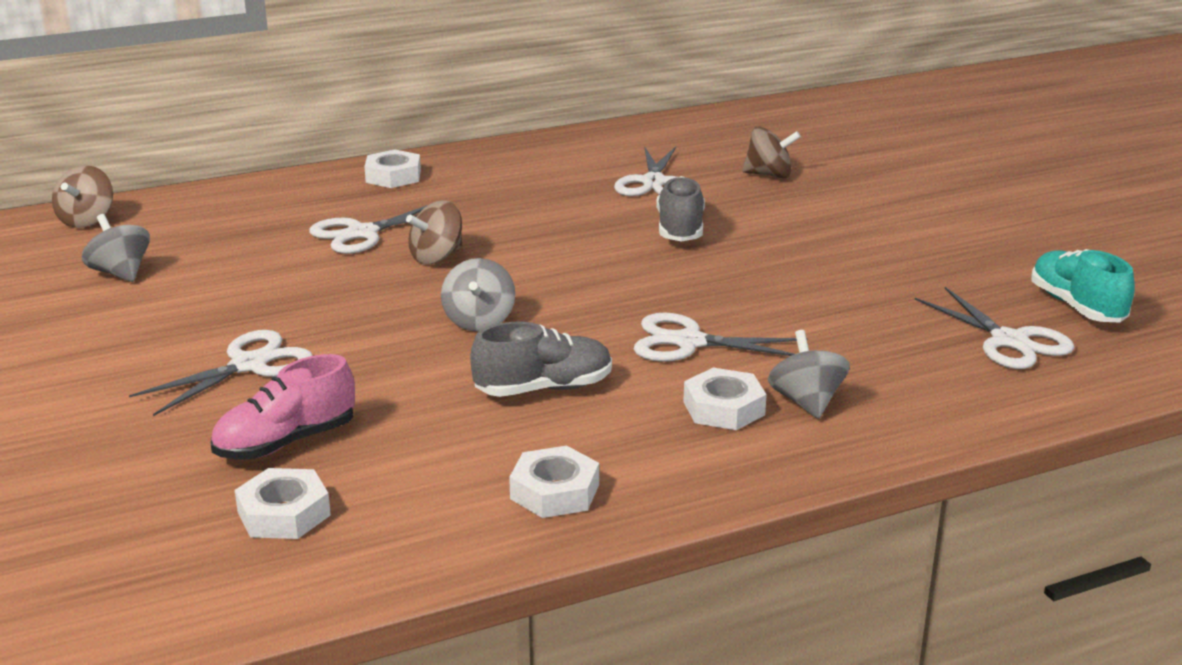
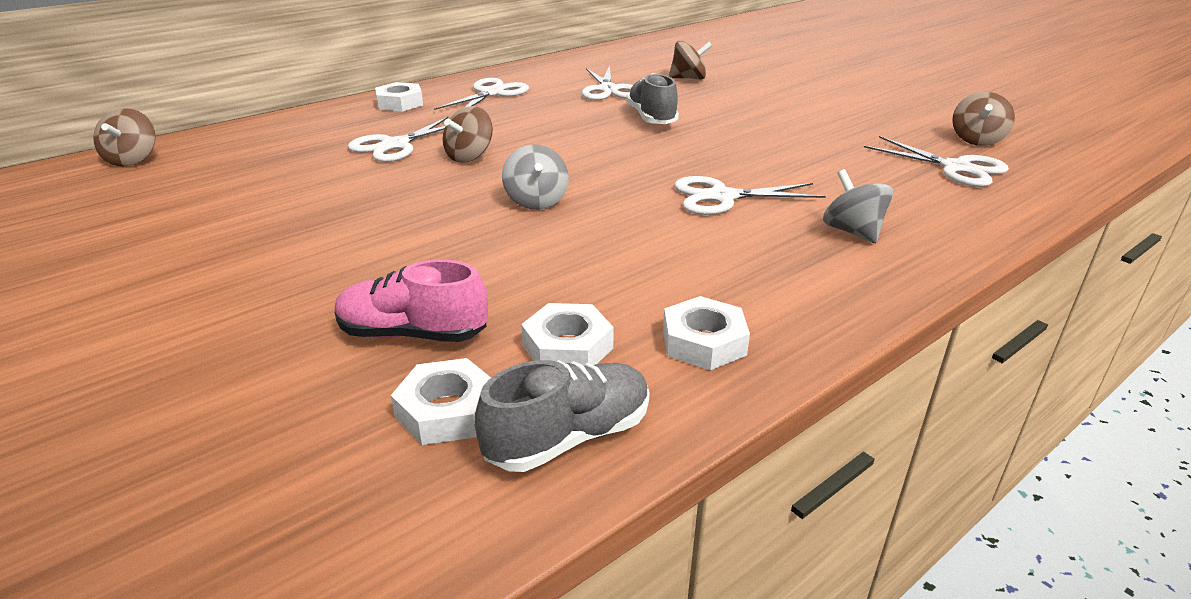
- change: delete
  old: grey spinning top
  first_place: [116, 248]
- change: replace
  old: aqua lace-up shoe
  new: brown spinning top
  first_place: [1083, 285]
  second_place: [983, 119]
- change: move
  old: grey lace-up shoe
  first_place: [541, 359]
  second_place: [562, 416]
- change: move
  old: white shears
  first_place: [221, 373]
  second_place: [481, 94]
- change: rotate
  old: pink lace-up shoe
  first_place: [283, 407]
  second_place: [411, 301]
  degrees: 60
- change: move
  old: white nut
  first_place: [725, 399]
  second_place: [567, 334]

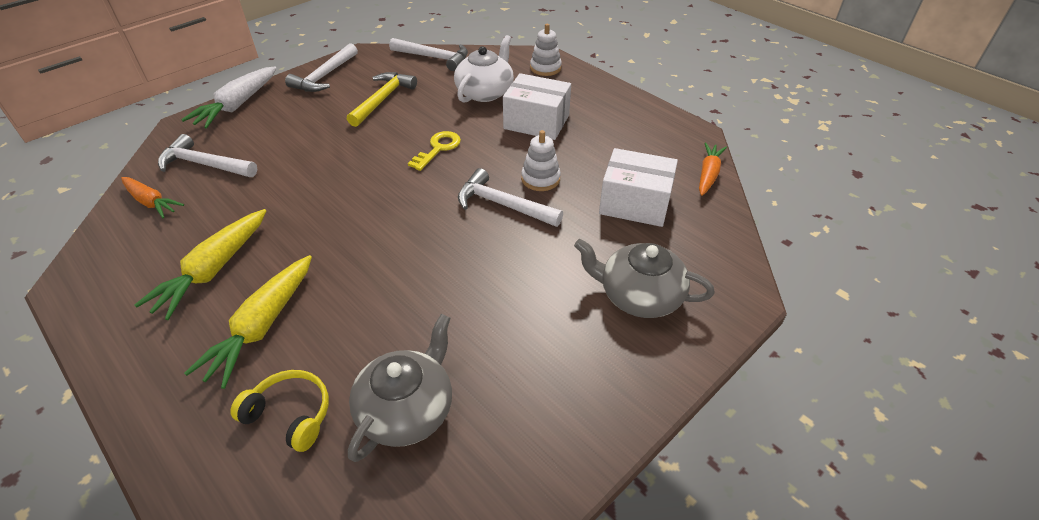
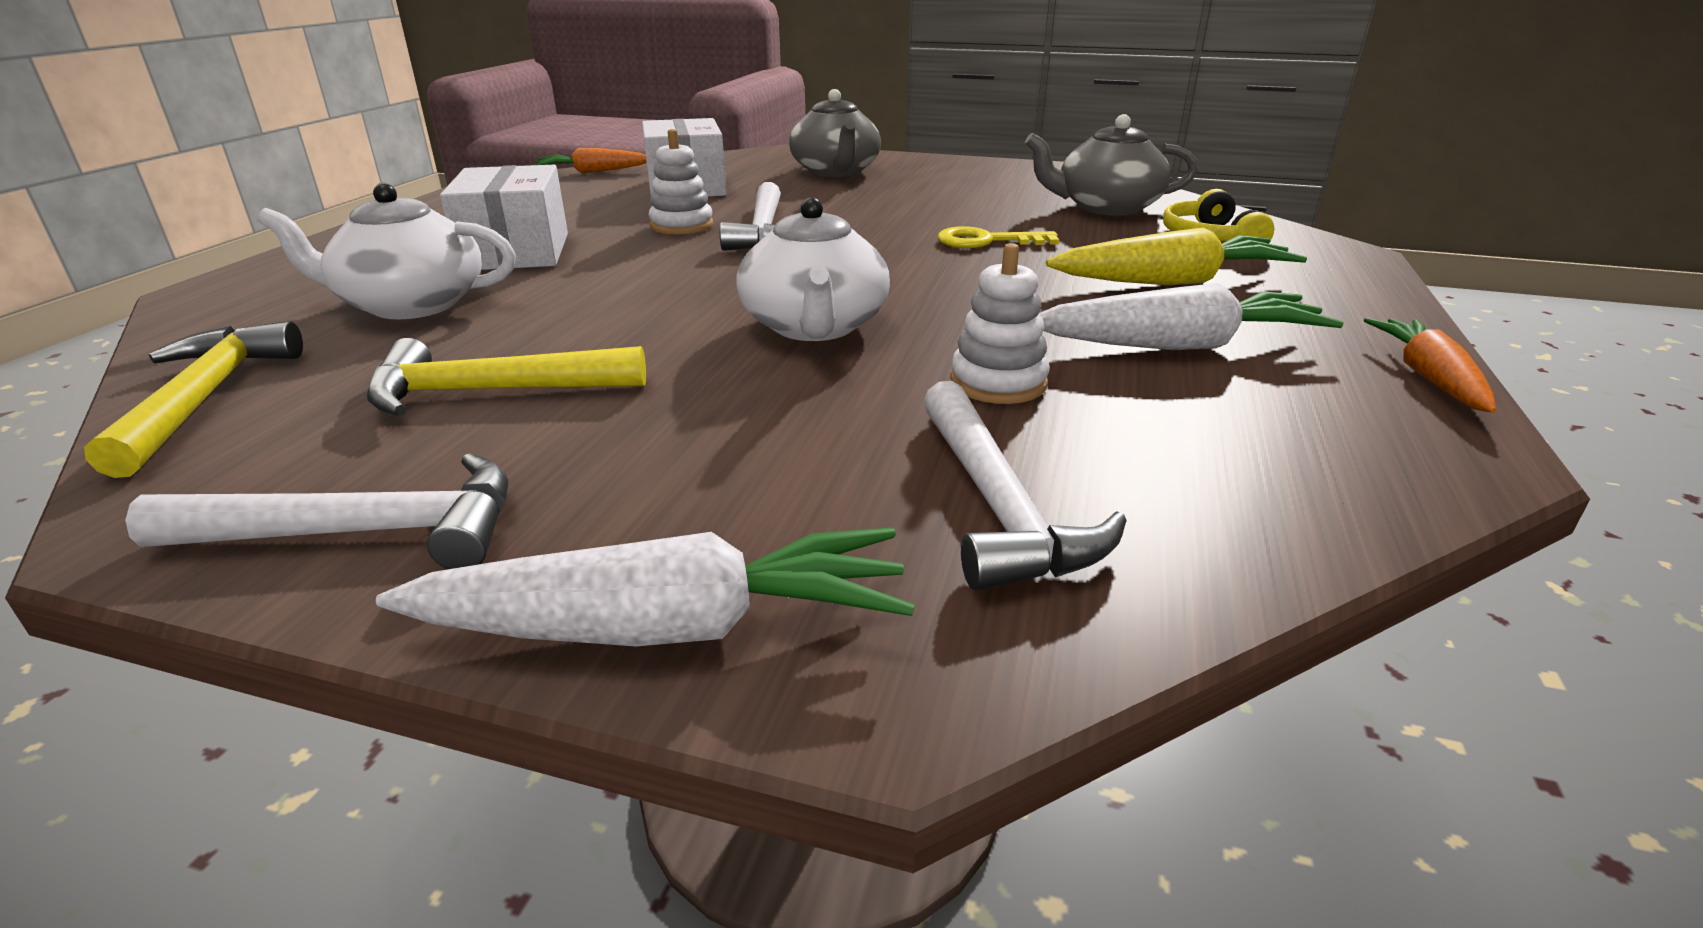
- change: move
  old: white stacking rings
  first_place: [546, 50]
  second_place: [1000, 323]
- change: recolor
  old: white claw hammer
  new: yellow claw hammer
  first_place: [428, 54]
  second_place: [193, 399]
- change: move
  old: yellow door key
  first_place: [434, 151]
  second_place: [998, 237]
- change: move
  old: orange-coloured carrot
  first_place: [152, 197]
  second_place: [1430, 365]
- change: recolor
  old: yellow carrot
  new: white carrot
  first_place: [200, 264]
  second_place: [1191, 316]
- change: insert
  new: white teapot
  second_place: [813, 269]

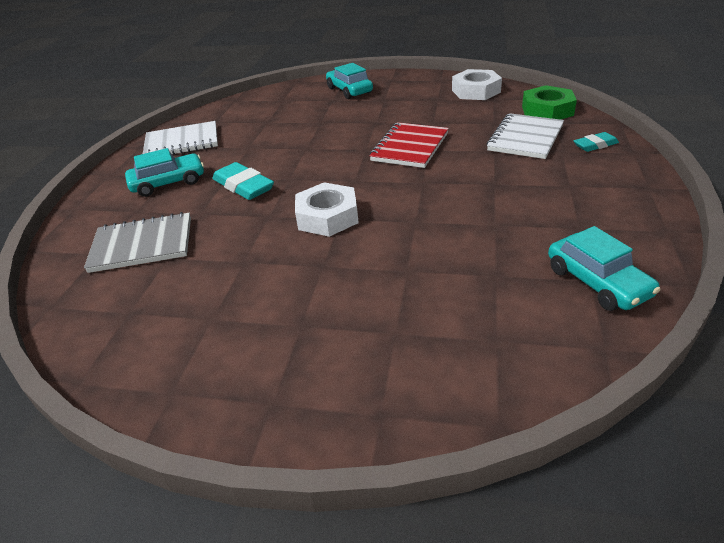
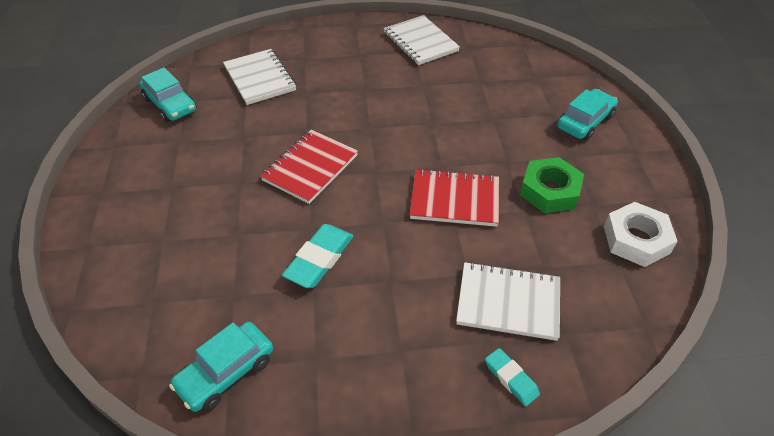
- change: move
  old: green nut
  first_place: [549, 102]
  second_place: [552, 185]
- change: move
  old: aqua toy car
  first_place: [164, 172]
  second_place: [168, 94]
- change: move
  old: aqua eraser
  first_place: [243, 181]
  second_place: [318, 256]
- change: replace
  old: white nut
  new: crimson notepad
  first_place: [327, 209]
  second_place: [309, 167]
- change: recolor
  old: grey notepad
  new: white notepad
  first_place: [137, 242]
  second_place: [259, 77]

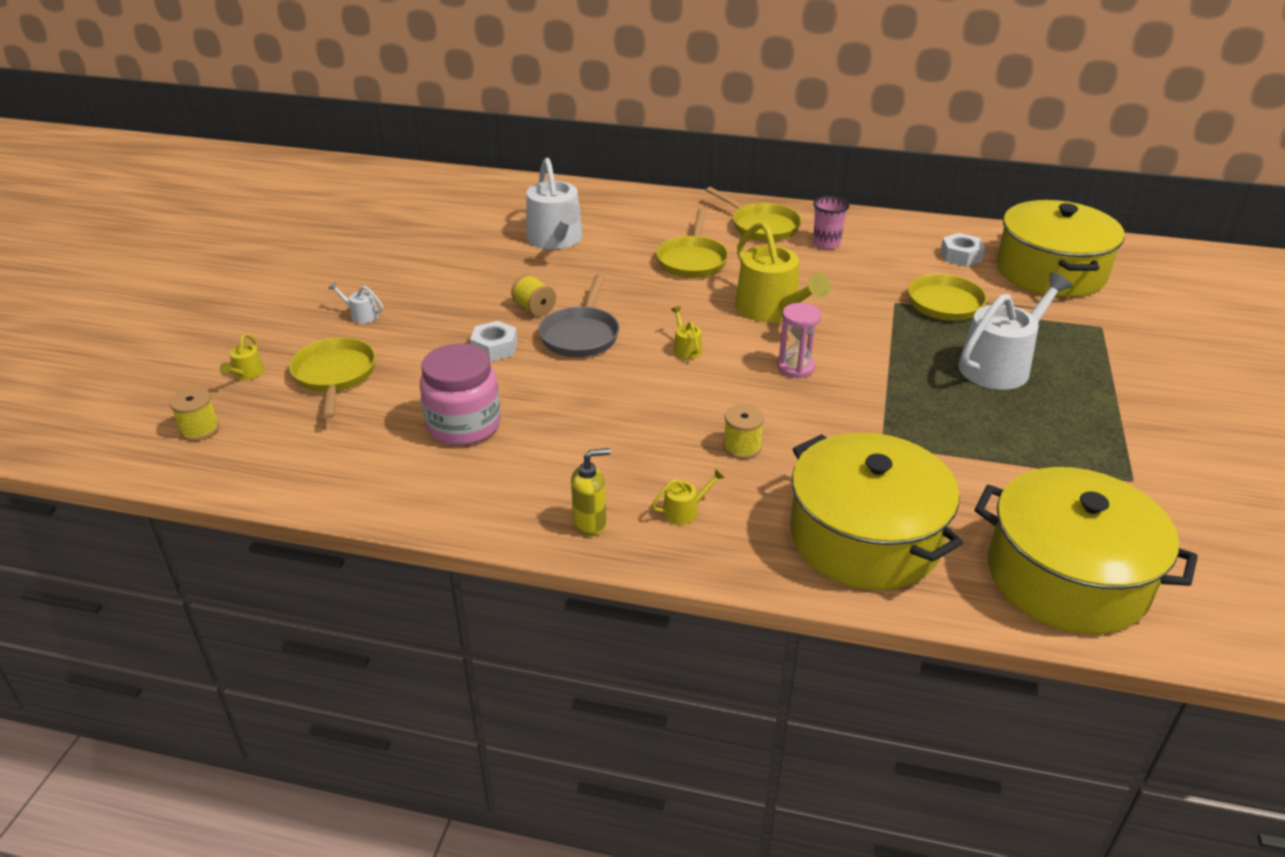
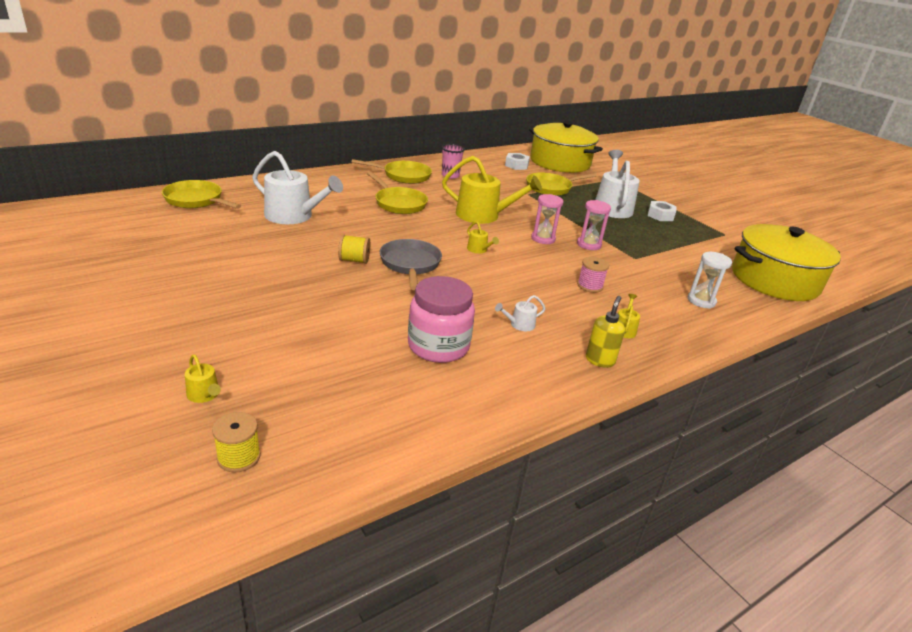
- change: rotate
  old: grey frying pan
  first_place: [579, 315]
  second_place: [411, 264]
  degrees: -150
- change: move
  old: white sprinkling can
  first_place: [355, 303]
  second_place: [520, 313]
- change: rotate
  old: yellow sprinkling can
  first_place: [686, 332]
  second_place: [483, 237]
  degrees: -150
- change: move
  old: white nut
  first_place: [494, 341]
  second_place: [662, 211]
- change: move
  old: yellow frying pan
  first_place: [332, 378]
  second_place: [201, 194]
- change: recolor
  old: yellow spool
  new: pink spool
  first_place: [743, 432]
  second_place: [593, 275]
- change: replace
  old: yellow pot
  new: white hourglass
  first_place: [876, 511]
  second_place: [709, 280]
- change: insert
  new: pink hourglass
  second_place: [594, 225]

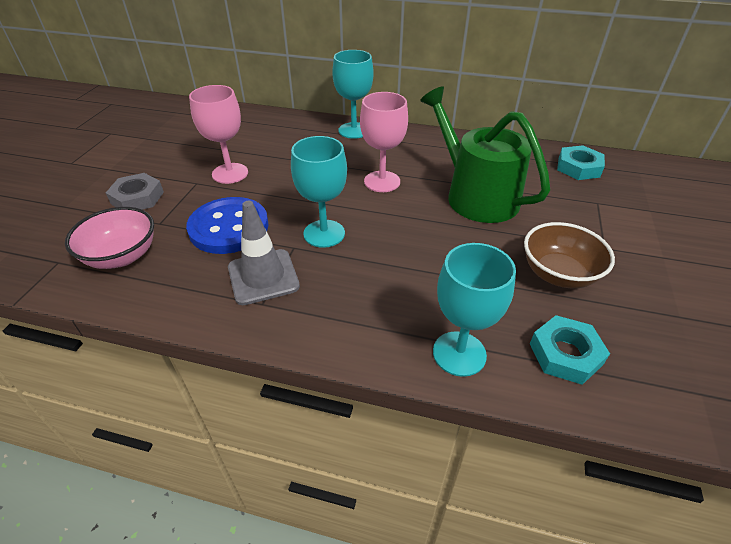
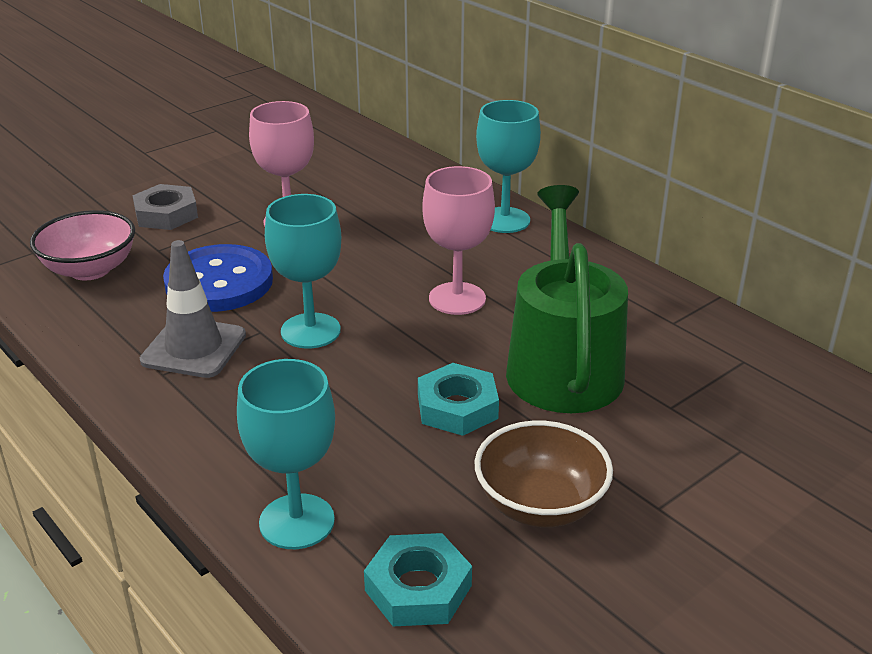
- change: move
  old: aqua nut
  first_place: [581, 162]
  second_place: [458, 399]

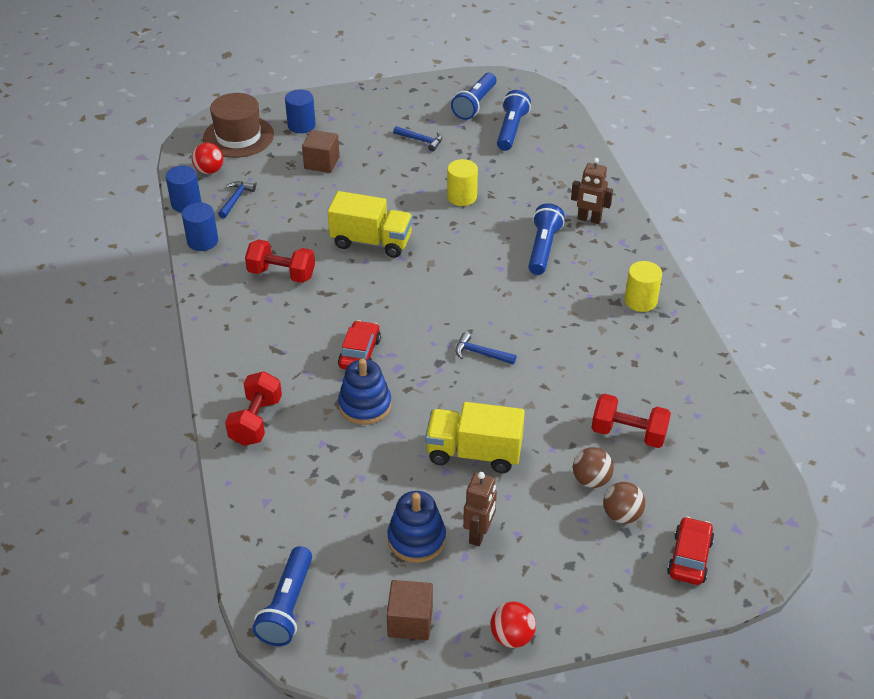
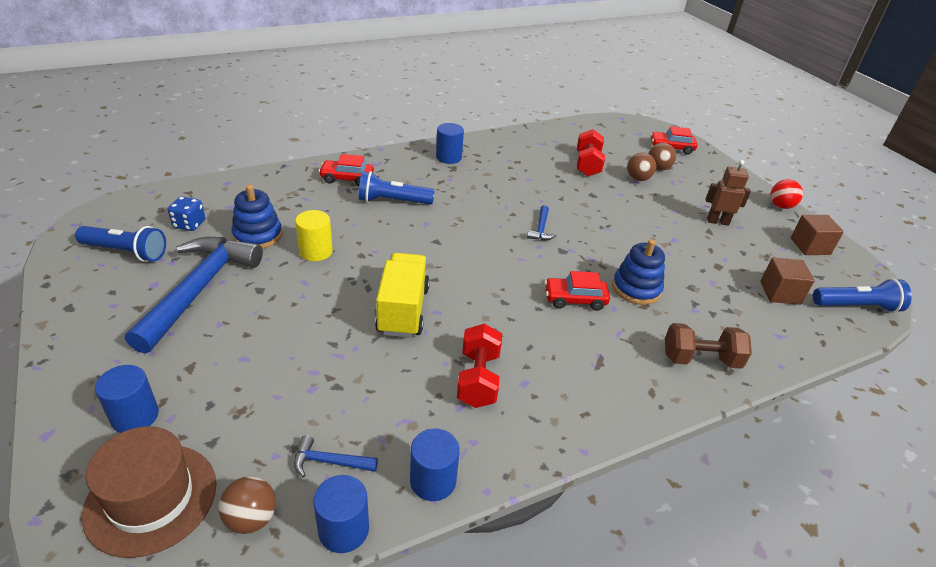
- change: replace
  old: cobalt flashlight
  new: cobalt game die
  first_place: [514, 120]
  second_place: [186, 213]
- change: resize
  old: cobalt claw hammer
  first_place: [417, 138]
  second_place: [194, 295]
  factor: 2.46
- change: move
  old: brown cube
  first_place: [321, 151]
  second_place: [787, 281]
- change: recolor
  old: crimson sphere
  new: brown sphere
  first_place: [207, 158]
  second_place: [247, 505]
- change: replace
  old: brown toy robot
  new: crimson toy car
  first_place: [592, 191]
  second_place: [346, 170]
- change: recolor
  old: yellow cylinder shape
  new: cobalt cylinder shape
  first_place: [643, 286]
  second_place: [450, 143]
- change: recolor
  old: crimson free weight
  new: brown free weight
  first_place: [253, 408]
  second_place: [708, 346]
- change: delete
  old: yellow truck
  first_place: [475, 437]
- change: move
  old: cobalt stacking rings
  first_place: [416, 527]
  second_place: [257, 217]

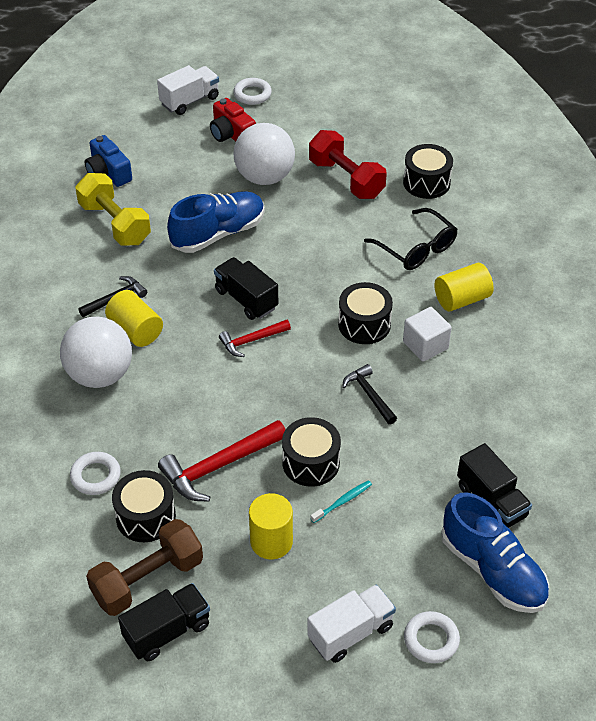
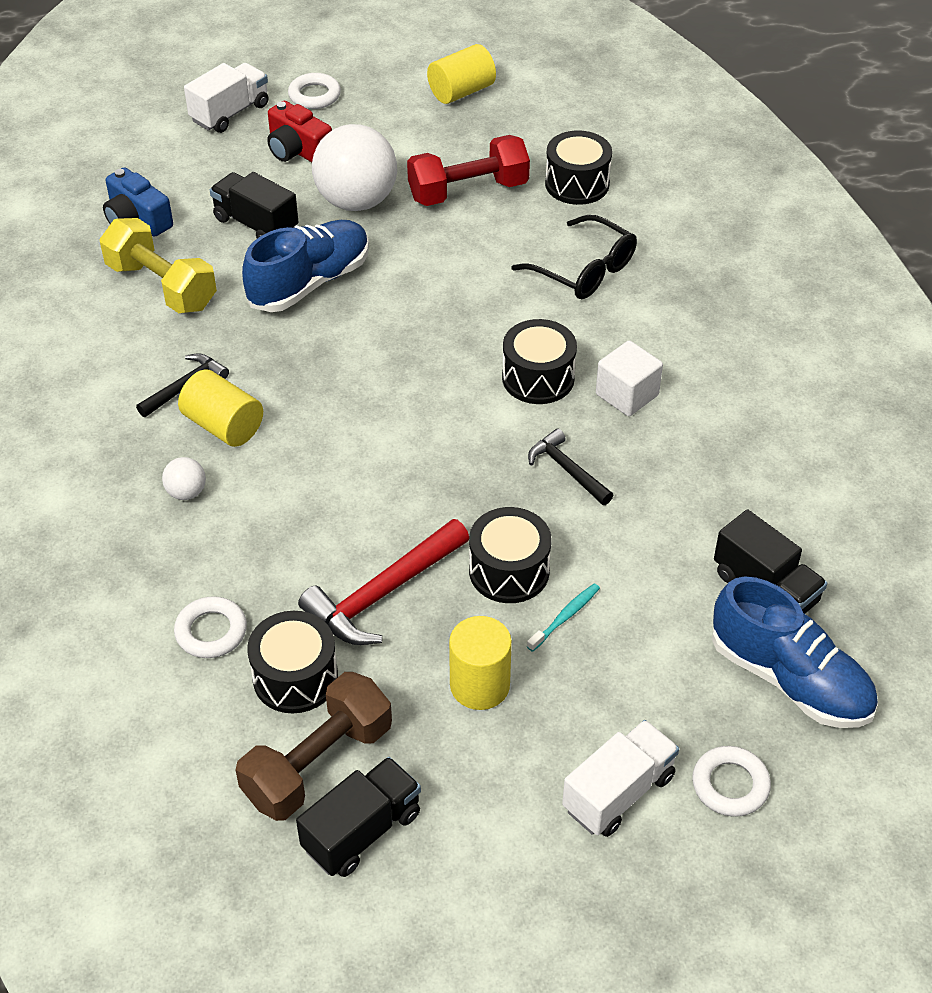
- change: rotate
  old: crimson free weight
  first_place: [348, 164]
  second_place: [468, 170]
  degrees: -60
- change: move
  old: jet-black truck
  first_place: [246, 288]
  second_place: [254, 205]
- change: move
  old: yellow cylinder shape
  first_place: [464, 287]
  second_place: [461, 74]
- change: resize
  old: white sphere
  first_place: [96, 352]
  second_place: [184, 478]
  factor: 0.43
- change: delete
  old: crimson claw hammer
  first_place: [255, 338]

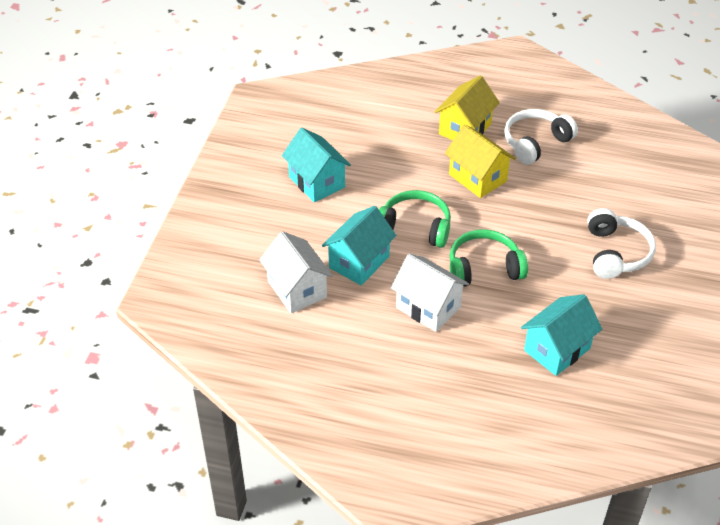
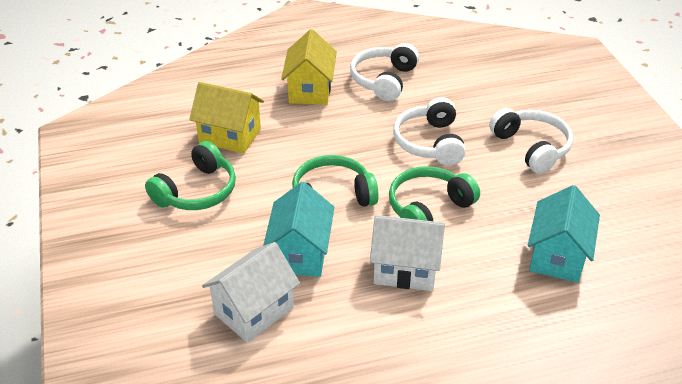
- change: move
  old: yellow cottage
  first_place: [480, 161]
  second_place: [226, 118]
- change: replace
  old: aqua cottage
  new: green headphones
  first_place: [316, 165]
  second_place: [190, 175]
- change: rotate
  old: white cottage
  first_place: [296, 272]
  second_place: [251, 292]
  degrees: -75
- change: insert
  new: white headphones
  second_place: [429, 131]

